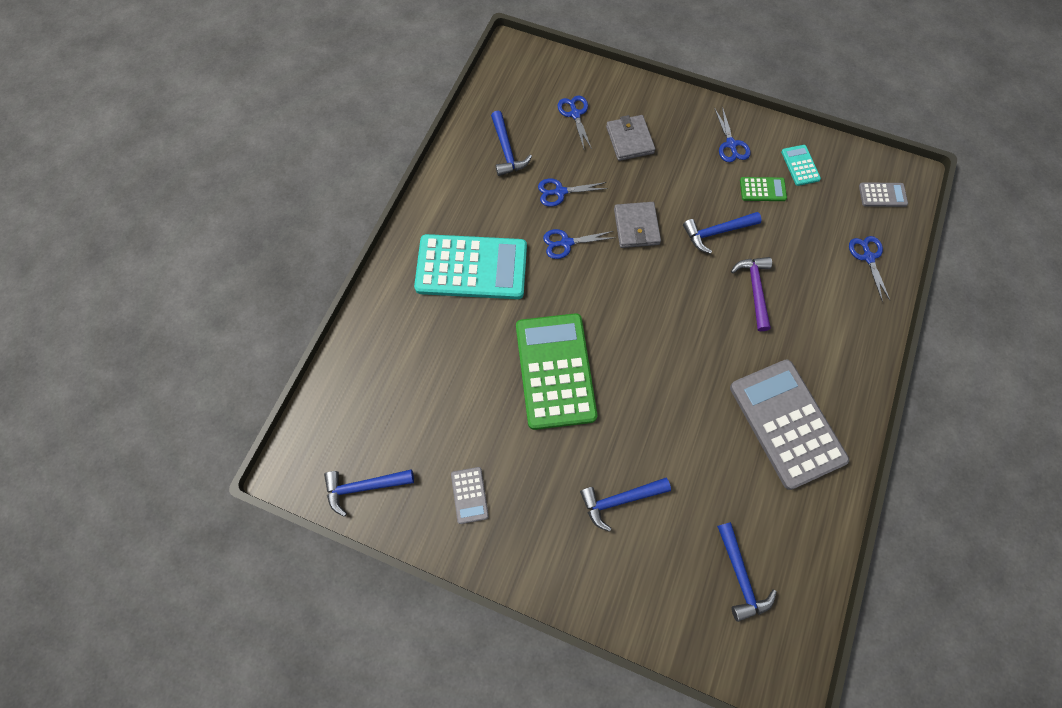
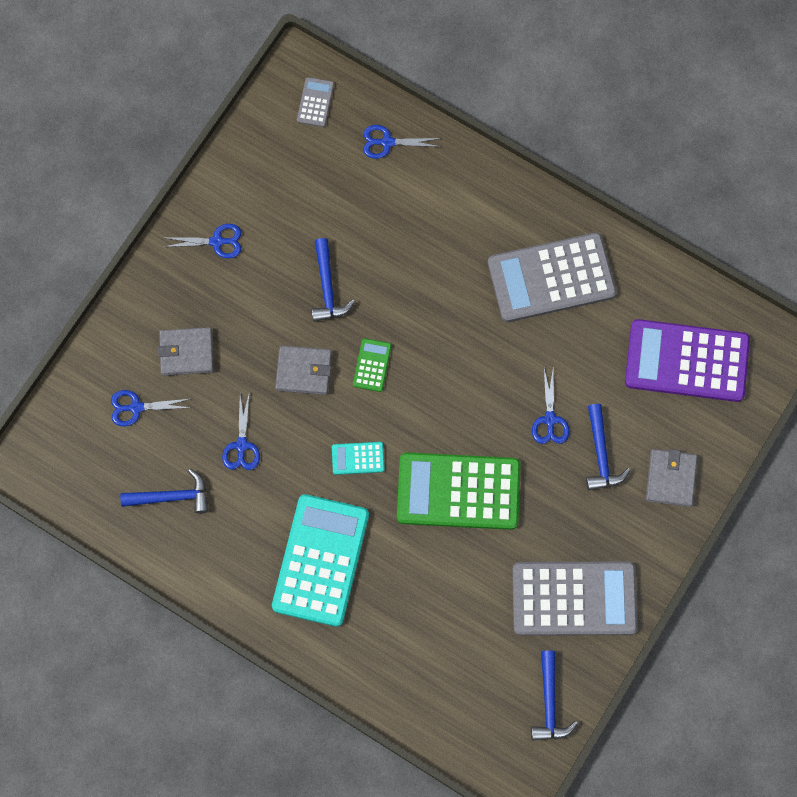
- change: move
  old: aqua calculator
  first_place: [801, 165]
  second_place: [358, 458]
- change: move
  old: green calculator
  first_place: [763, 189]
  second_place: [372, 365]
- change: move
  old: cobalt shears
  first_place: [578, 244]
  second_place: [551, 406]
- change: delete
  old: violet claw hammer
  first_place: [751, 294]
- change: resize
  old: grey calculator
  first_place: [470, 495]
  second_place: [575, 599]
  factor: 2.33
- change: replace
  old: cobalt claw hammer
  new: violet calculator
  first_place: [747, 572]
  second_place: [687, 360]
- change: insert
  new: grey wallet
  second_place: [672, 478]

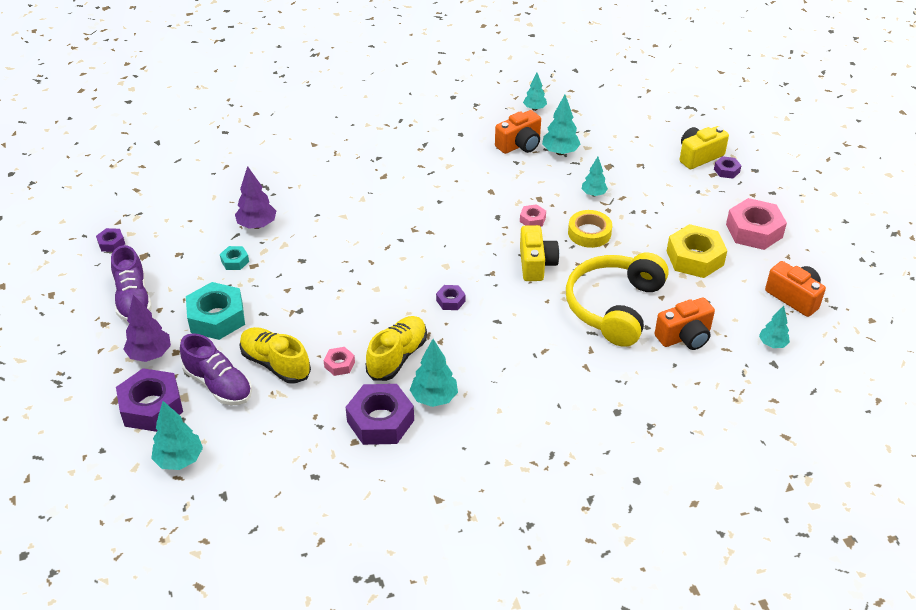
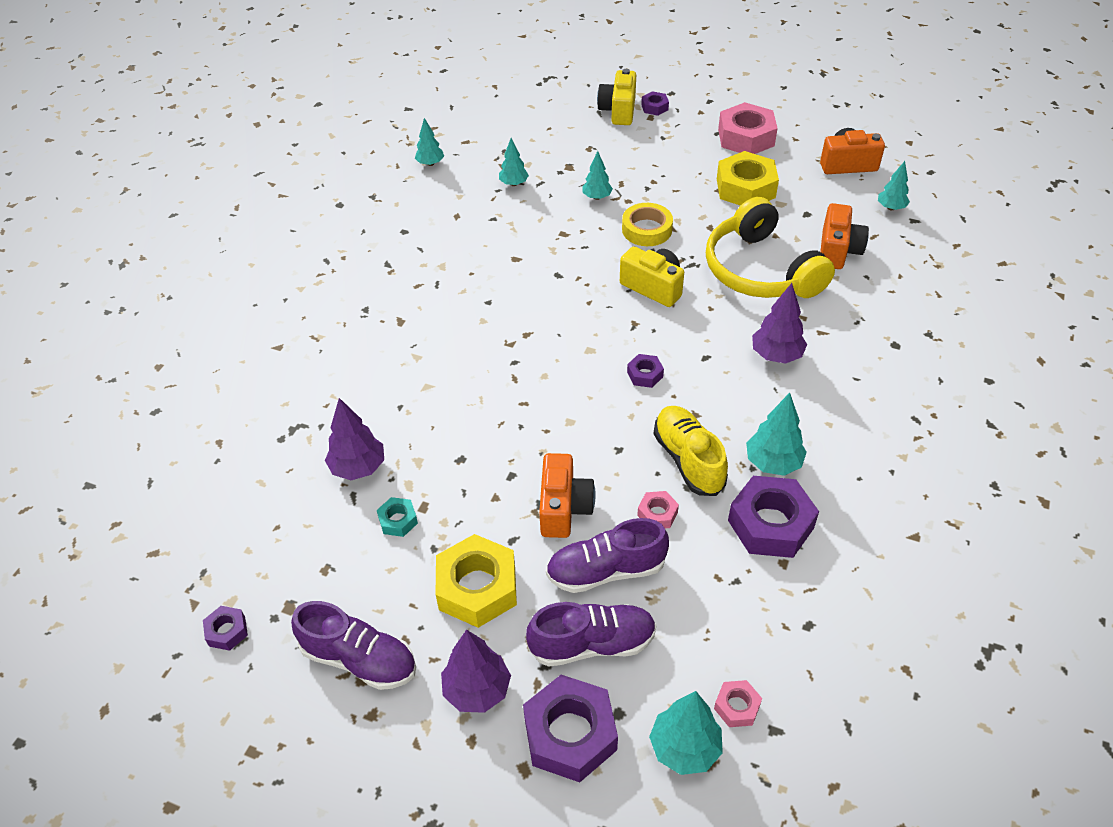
- change: resize
  old: aqua tree
  first_place: [561, 125]
  second_place: [514, 162]
  factor: 0.66
- change: move
  old: orange-coloured camera
  first_place: [518, 132]
  second_place: [567, 495]
- change: move
  old: pink nut
  first_place: [533, 215]
  second_place: [738, 703]
- change: recolor
  old: aqua nut
  new: yellow nut
  first_place: [215, 311]
  second_place: [476, 581]
- change: recolor
  old: yellow lace-up shoe
  new: violet lace-up shoe
  first_place: [275, 355]
  second_place: [607, 555]
- change: insert
  new: violet tree
  second_place: [779, 323]

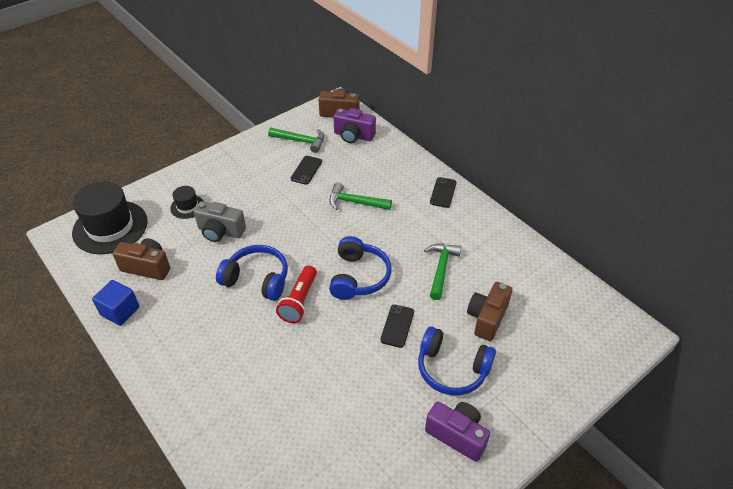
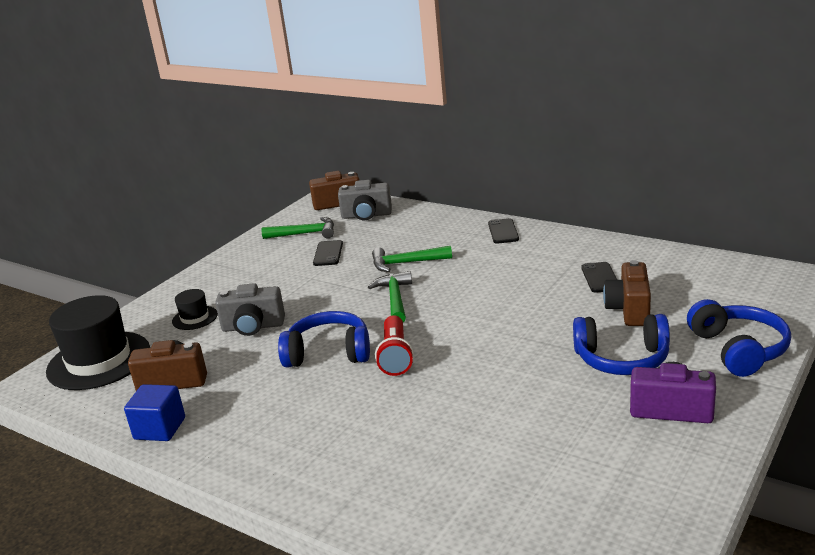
- change: recolor
  old: violet camera
  new: grey camera
  first_place: [354, 125]
  second_place: [365, 200]
- change: move
  old: cobalt headphones
  first_place: [360, 268]
  second_place: [739, 338]
- change: move
  old: green claw hammer
  first_place: [442, 272]
  second_place: [390, 296]
- change: move
  old: jet-black mobile phone
  first_place: [397, 326]
  second_place: [599, 277]

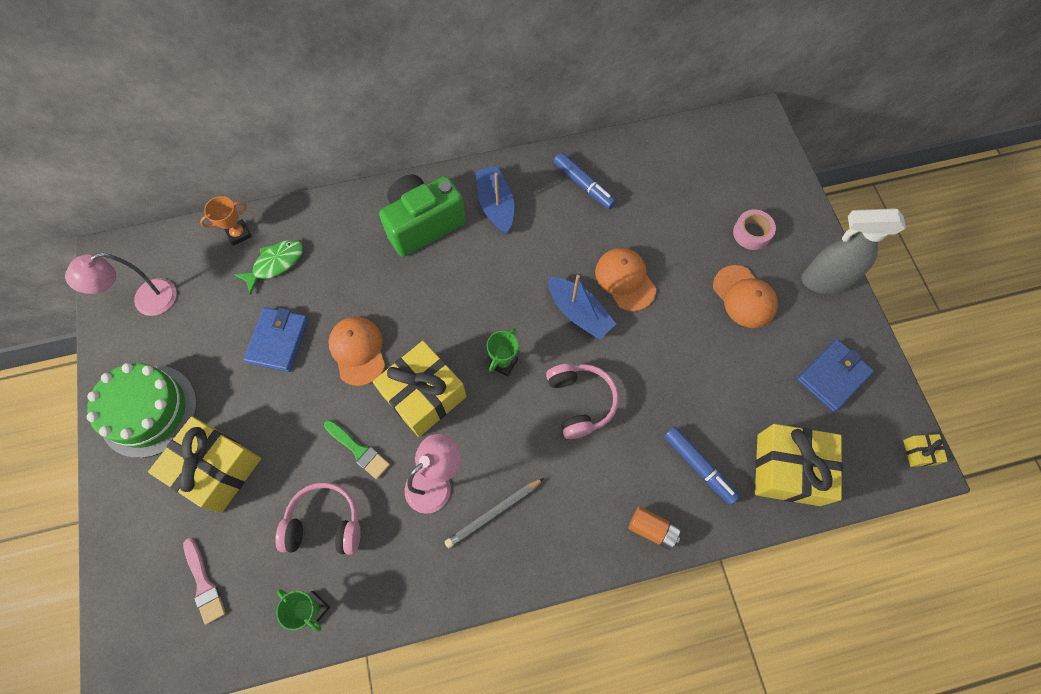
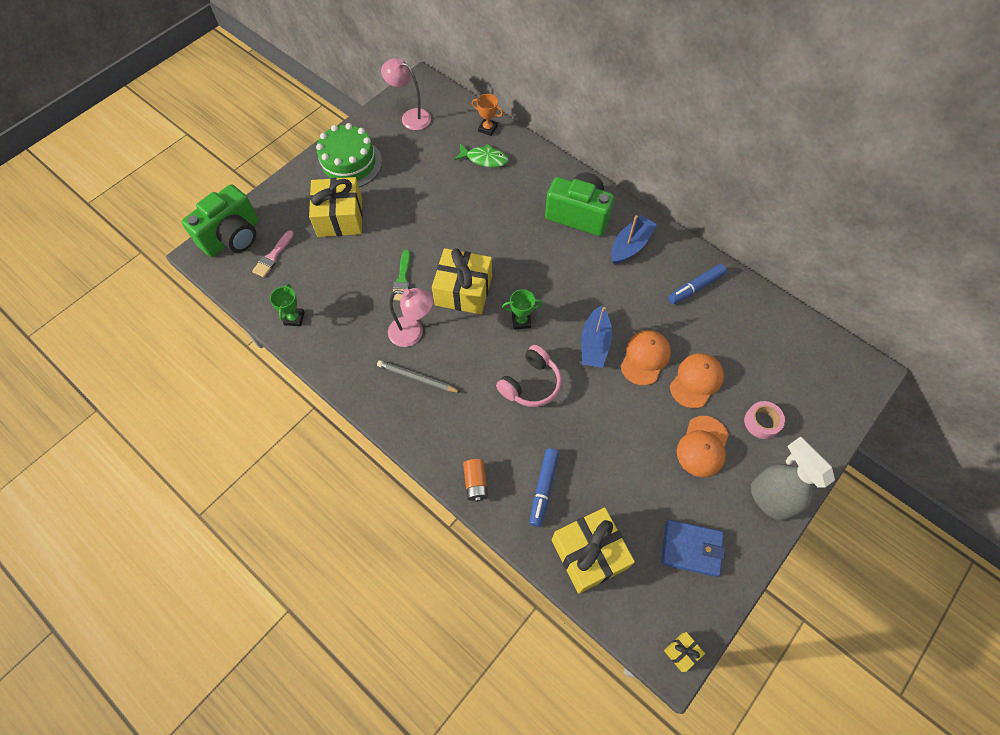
- change: rotate
  old: cobalt marker
  first_place: [584, 180]
  second_place: [697, 284]
  degrees: 45
- change: delete
  old: cobalt wallet
  first_place: [276, 339]
- change: move
  old: orange-coloured baseball cap
  first_place: [356, 351]
  second_place: [697, 380]
- change: delete
  old: pink headphones
  first_place: [318, 518]
- change: insert
  new: green camera
  second_place: [220, 220]

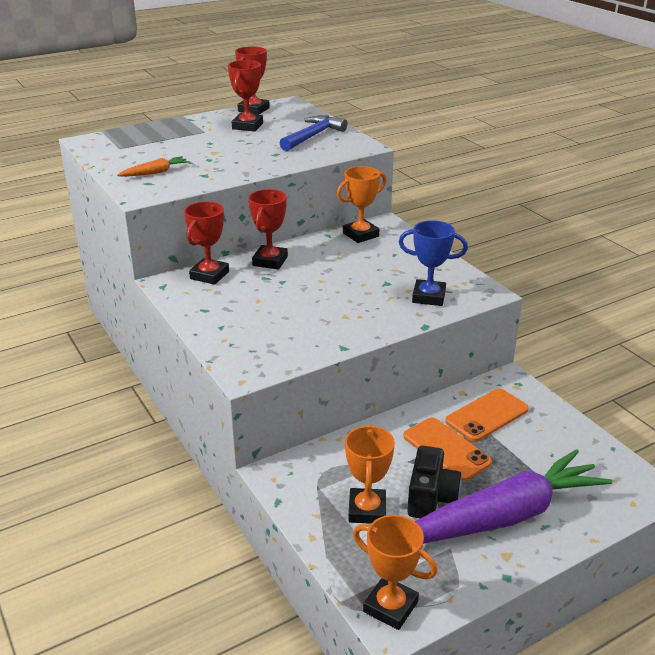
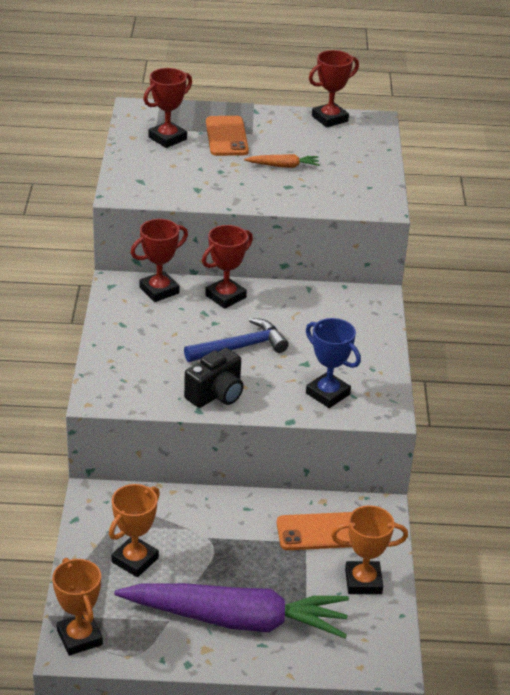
- change: move
  old: crimson prize cup
  first_place: [245, 95]
  second_place: [167, 108]
- change: move
  old: cobalt claw hammer
  first_place: [313, 133]
  second_place: [236, 340]
- change: move
  old: orange-coloured carrot
  first_place: [153, 166]
  second_place: [281, 161]
- change: move
  old: orange-coloured prize cup
  first_place: [361, 204]
  second_place: [369, 549]
- change: move
  old: orange-coloured mobile phone
  first_place: [447, 449]
  second_place: [227, 136]
- change: move
  old: jet-black camera
  first_place: [434, 481]
  second_place: [214, 378]

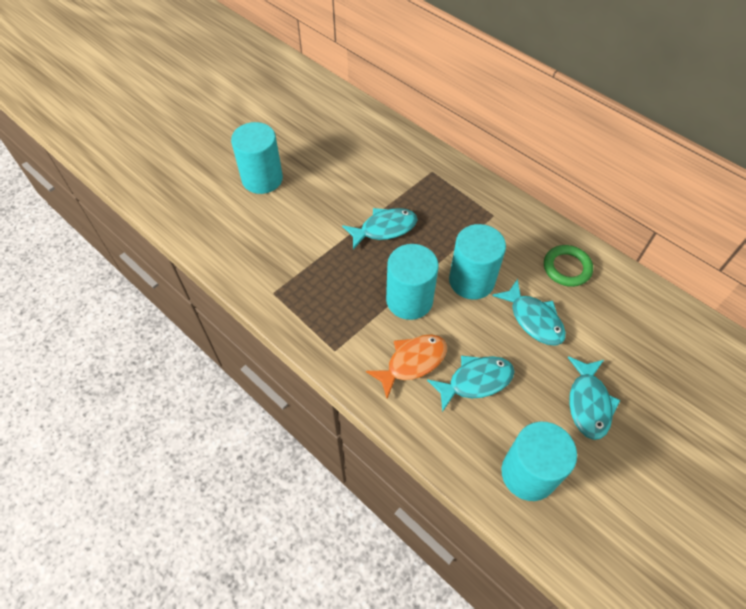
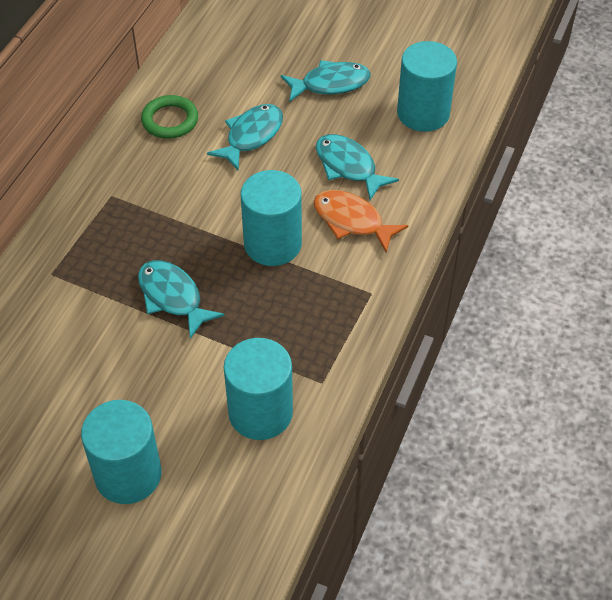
- change: move
  old: aqua cylinder shape
  first_place: [477, 262]
  second_place: [258, 389]

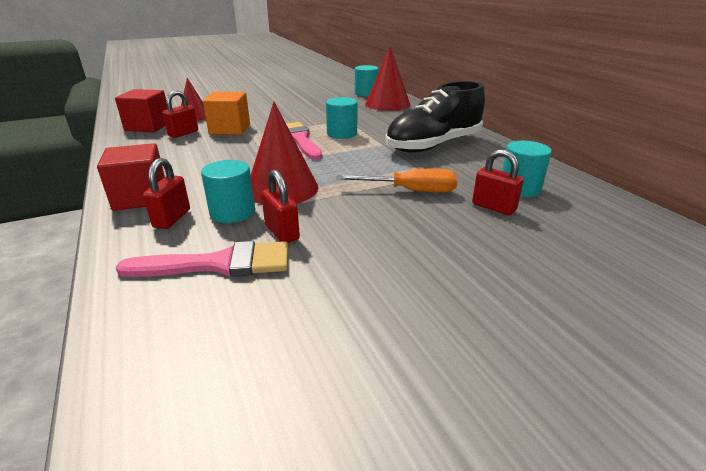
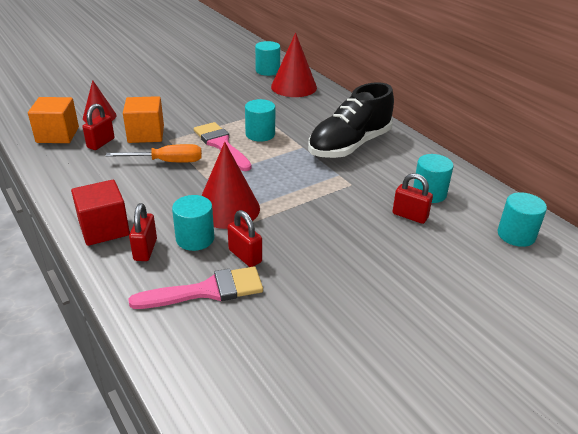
- change: recolor
  old: crimson cube
  new: orange-coloured cube
  first_place: [141, 110]
  second_place: [53, 120]
- change: move
  old: orange-coloured screwdriver
  first_place: [397, 181]
  second_place: [154, 153]
- change: insert
  new: aqua cylinder shape
  second_place: [522, 219]

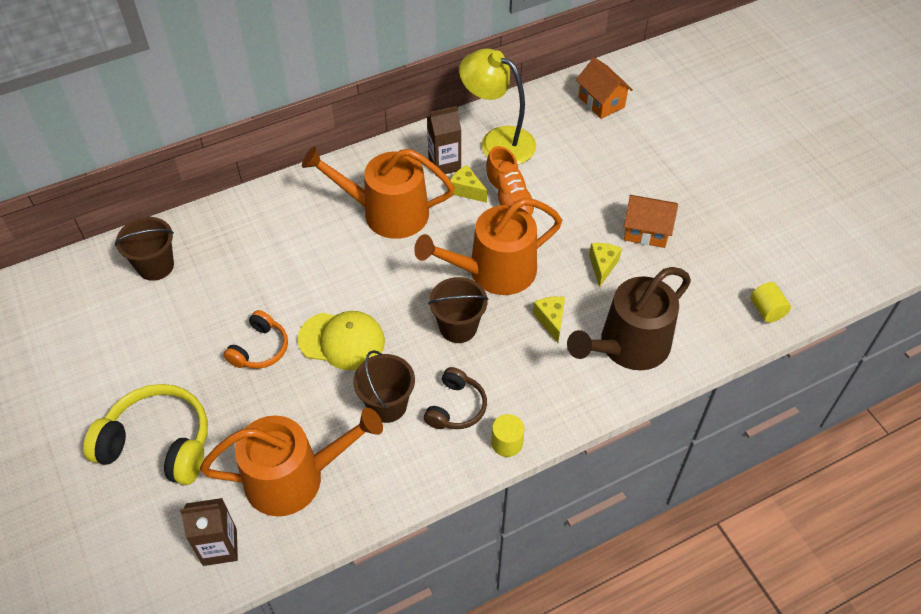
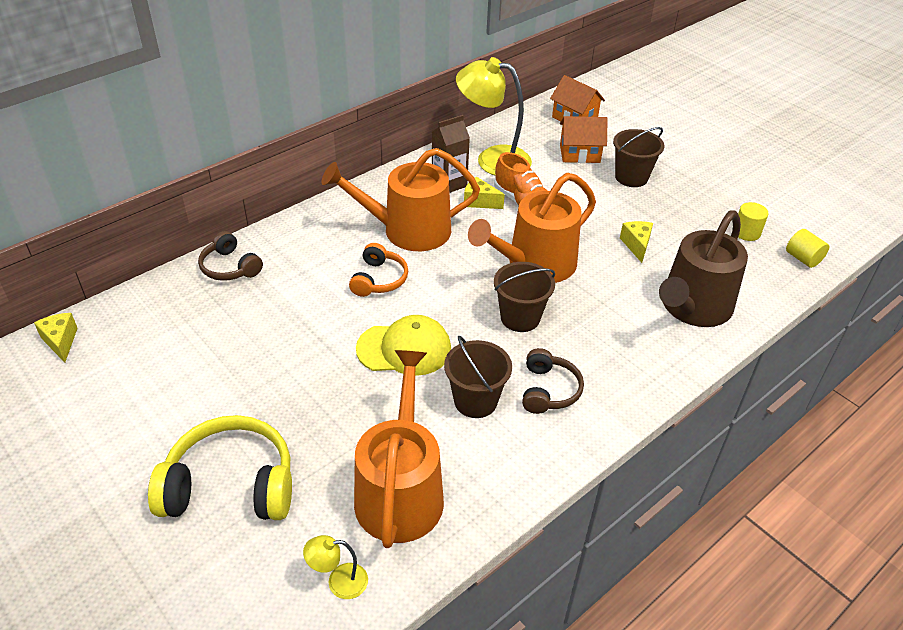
- change: move
  old: orange-coloured cottage
  first_place: [651, 221]
  second_place: [584, 139]
- change: move
  old: brown pail
  first_place: [144, 249]
  second_place: [638, 157]
- change: move
  old: yellow cheese
  first_place: [549, 319]
  second_place: [56, 337]
- change: move
  old: orange-coloured headphones
  first_place: [255, 339]
  second_place: [378, 270]
- change: rotate
  old: orange-coloured sprinkling can
  first_place: [291, 461]
  second_place: [399, 449]
  degrees: -60
- change: move
  old: yellow cylinder shape
  first_place: [507, 435]
  second_place: [753, 221]
- change: replace
  old: brown milk carton
  new: yellow desk lamp
  first_place: [209, 532]
  second_place: [335, 567]
- change: insert
  new: brown headphones
  second_place: [230, 256]

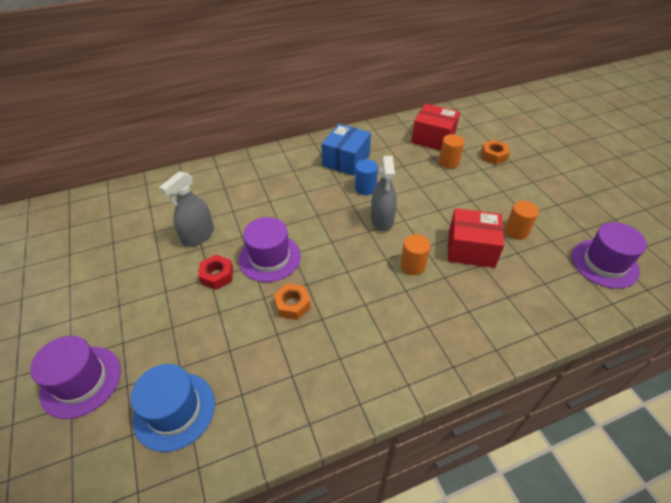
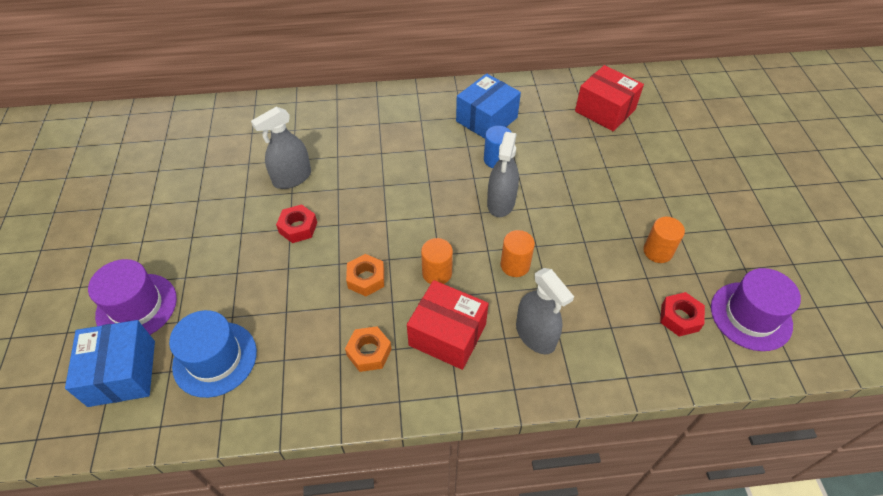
- change: move
  old: orange-coloured cylinder shape
  first_place: [452, 151]
  second_place: [437, 261]
- change: move
  old: orange-coloured nut
  first_place: [495, 152]
  second_place: [368, 349]
- change: move
  old: crimson package
  first_place: [476, 238]
  second_place: [448, 325]
- change: delete
  old: violet top hat
  first_place: [270, 249]
- change: insert
  new: grey sprayer
  second_place: [545, 311]
- change: insert
  new: crimson nut
  second_place: [682, 314]
- change: insert
  new: cobalt package
  second_place: [110, 363]

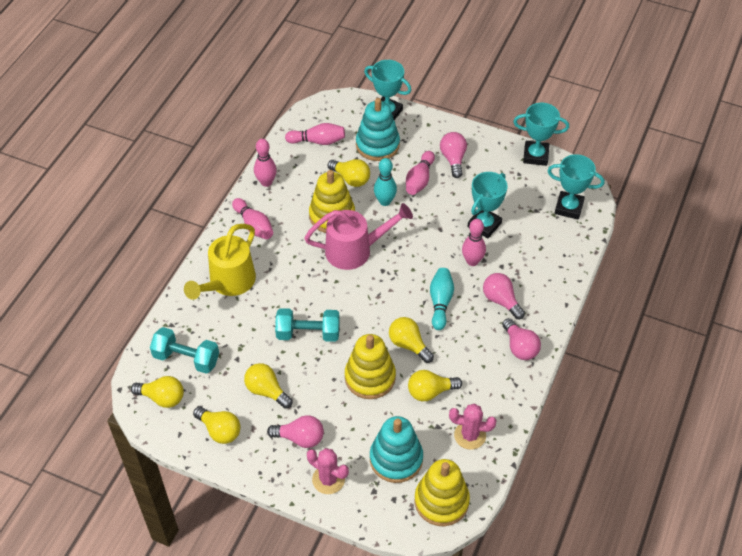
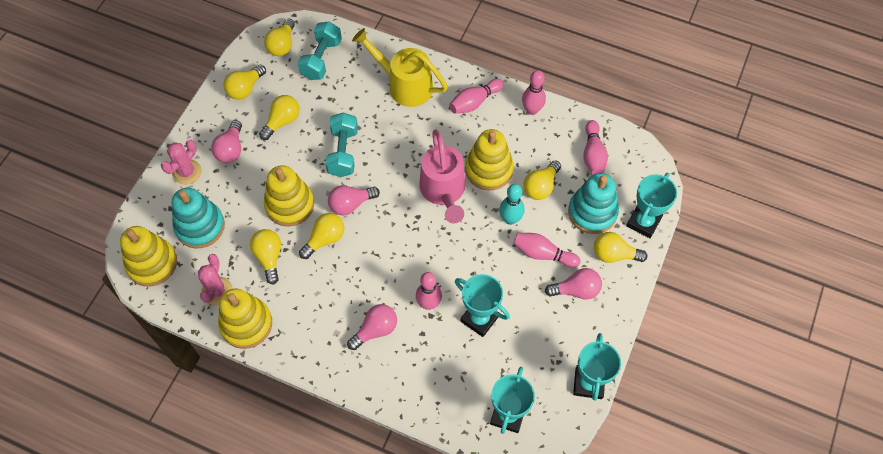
- change: delete
  old: aqua tenpin
  first_place: [442, 299]
- change: move
  old: pink bulb
  first_place: [521, 339]
  second_place: [354, 200]
- change: insert
  new: yellow bulb
  second_place: [620, 247]
- change: insert
  new: yellow stacking rings
  second_place: [245, 318]

